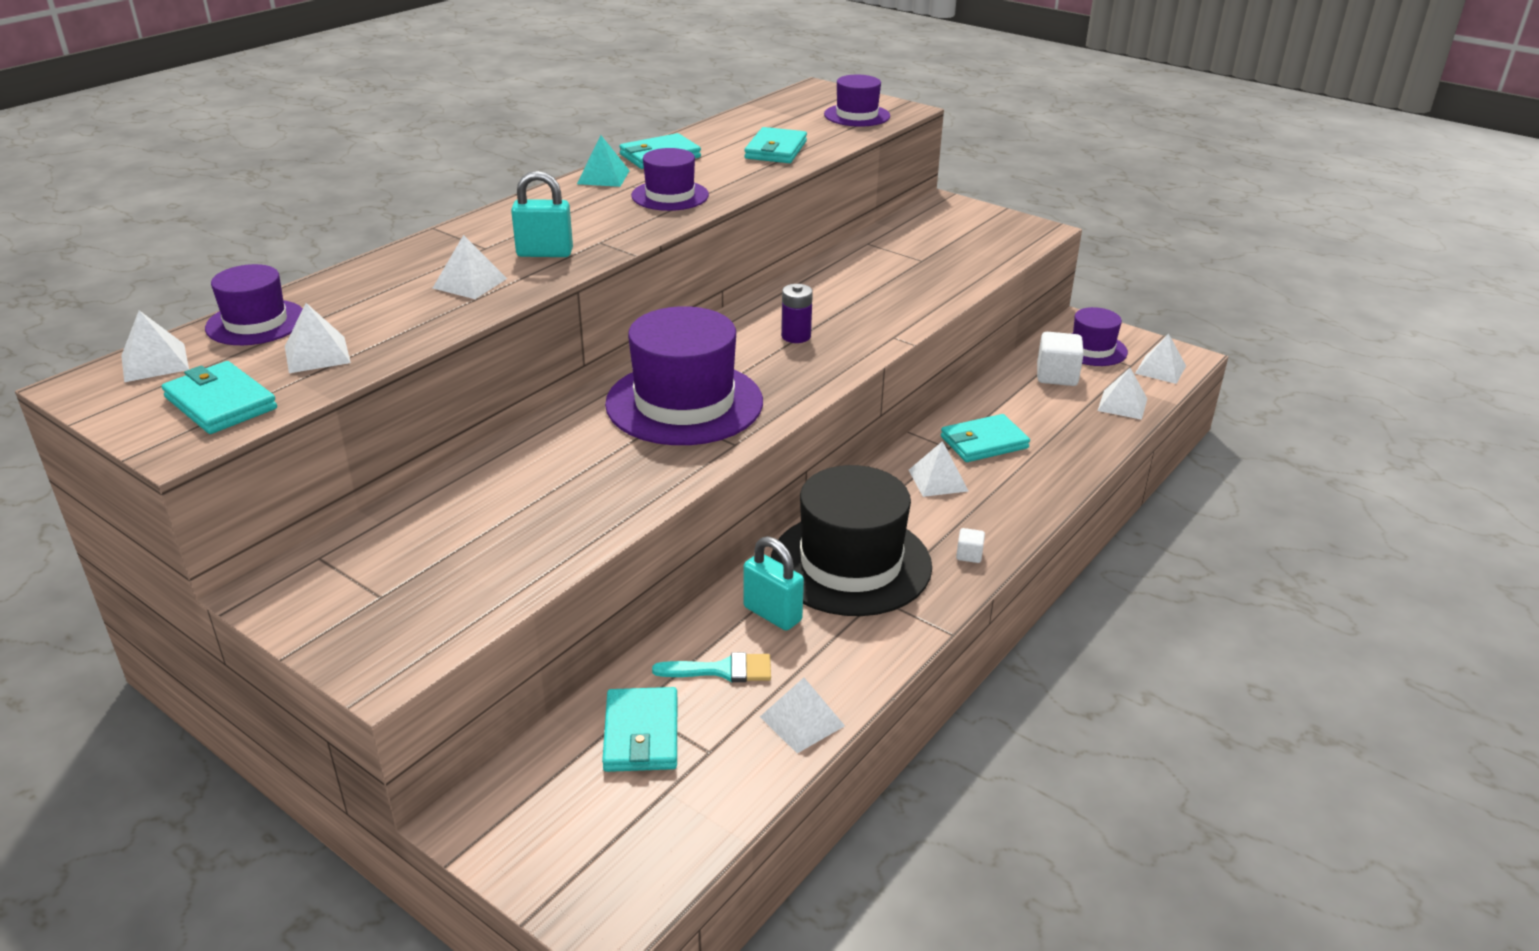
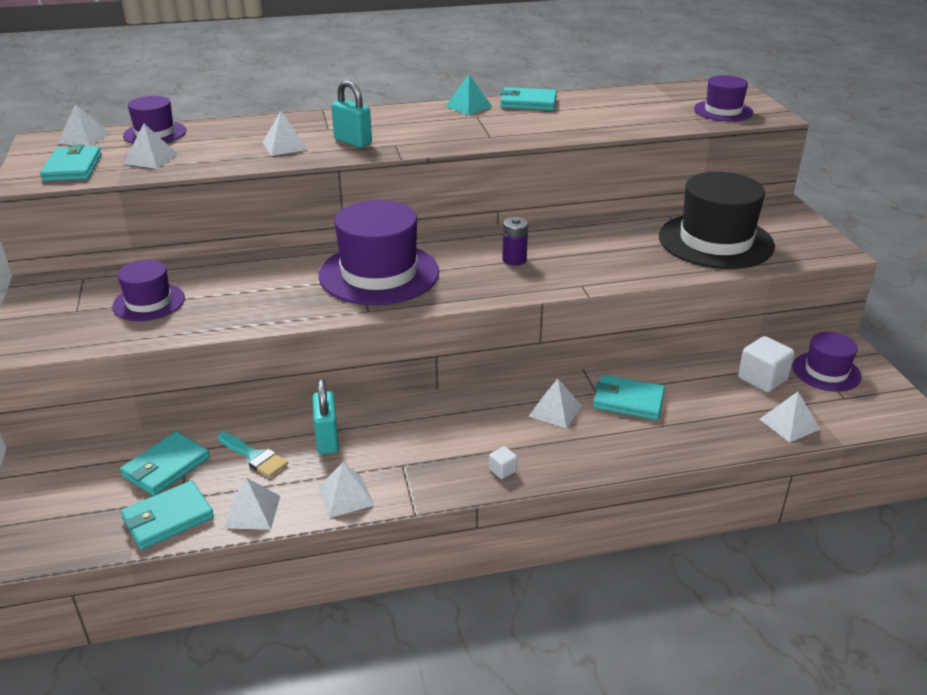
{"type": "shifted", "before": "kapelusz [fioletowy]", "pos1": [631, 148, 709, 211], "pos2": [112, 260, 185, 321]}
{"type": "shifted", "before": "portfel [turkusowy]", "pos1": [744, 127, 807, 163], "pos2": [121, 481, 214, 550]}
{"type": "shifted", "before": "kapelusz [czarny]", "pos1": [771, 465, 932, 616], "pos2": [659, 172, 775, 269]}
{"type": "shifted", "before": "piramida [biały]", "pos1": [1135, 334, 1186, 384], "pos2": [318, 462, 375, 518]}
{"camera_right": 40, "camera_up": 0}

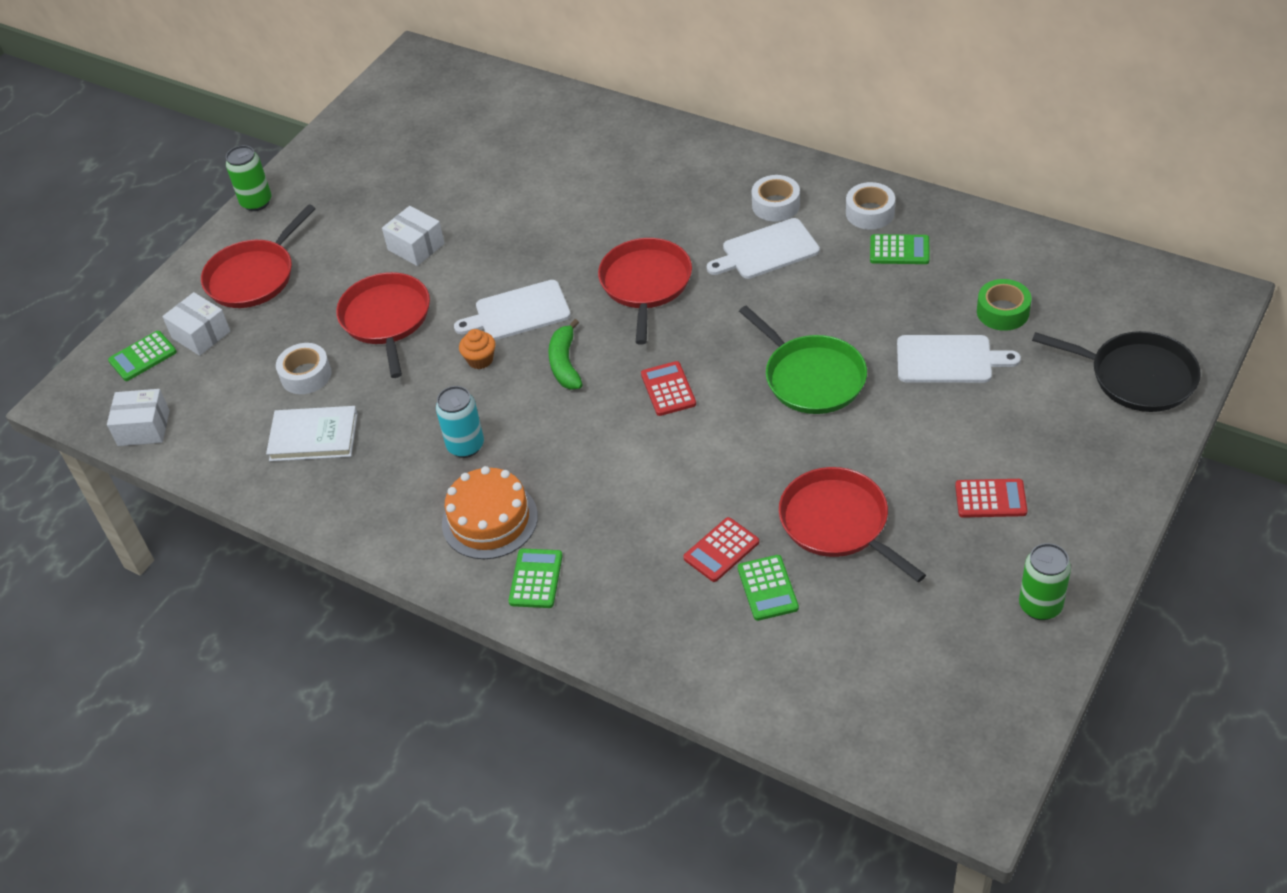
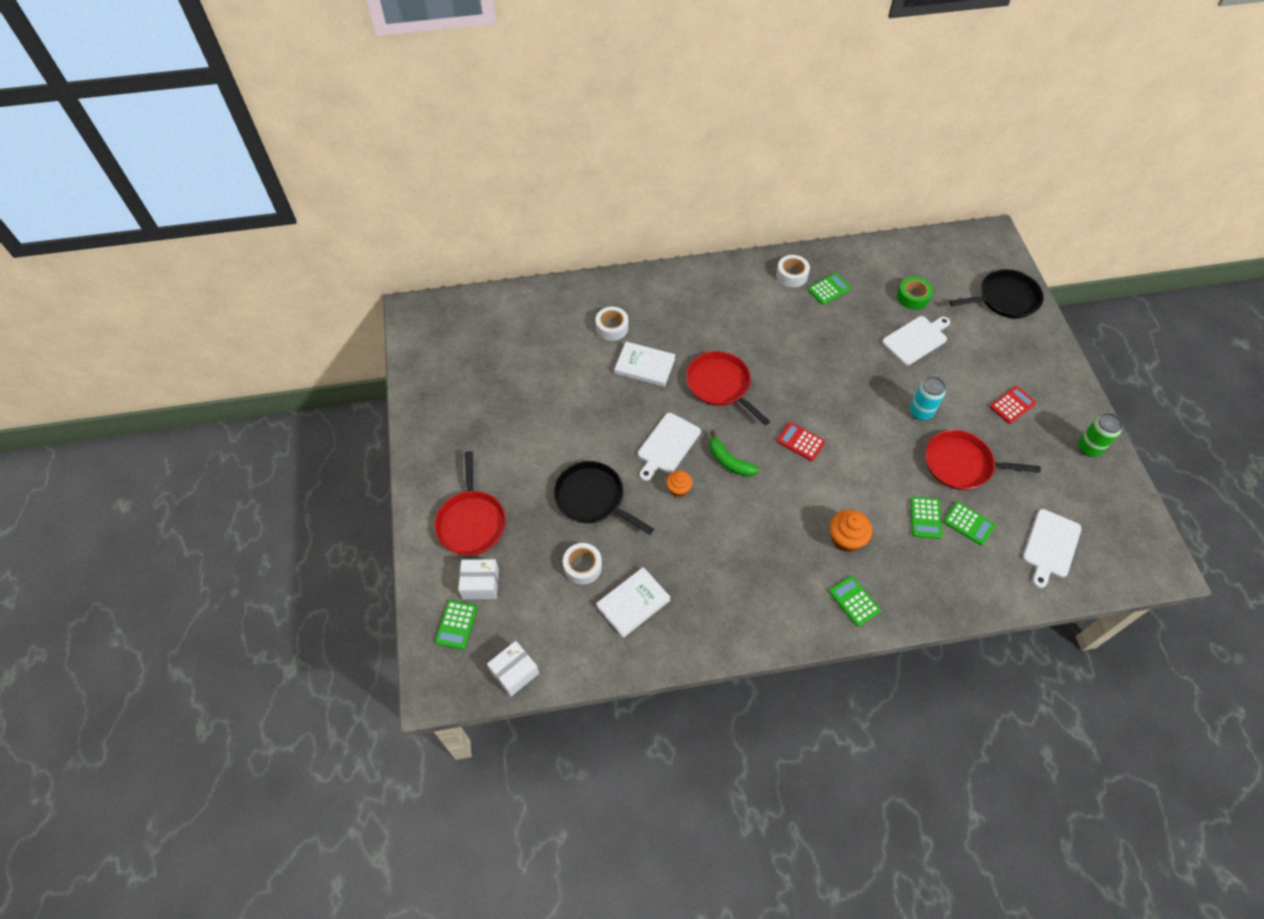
{"type": "gone", "before": "puszka [zielony]", "pos1": [226, 145, 271, 211]}
{"type": "gone", "before": "pudełko [biały]", "pos1": [382, 206, 445, 266]}
{"type": "gone", "before": "tort [pomarańczowy]", "pos1": [442, 466, 538, 559]}
{"type": "gone", "before": "patelnia [zielony]", "pos1": [739, 306, 867, 414]}
{"type": "new", "after": "książka [biały]", "pos2": [614, 342, 676, 387]}
{"type": "new", "after": "muffinka [pomarańczowy]", "pos2": [830, 510, 872, 552]}
{"type": "shifted", "before": "puszka [turkusowy]", "pos1": [436, 386, 484, 458], "pos2": [910, 376, 946, 420]}
{"type": "shifted", "before": "deska do krojenia [biały]", "pos1": [707, 218, 820, 279], "pos2": [1023, 509, 1082, 588]}
{"type": "shifted", "before": "taśma klejąca [biały]", "pos1": [751, 175, 800, 222], "pos2": [595, 307, 629, 341]}
{"type": "repainted", "before": "patelnia [czerwony]", "after": "patelnia [czarny]", "pos1": [336, 272, 430, 378], "pos2": [554, 461, 654, 535]}
{"type": "repainted", "before": "kalkulator [czerwony]", "after": "kalkulator [zielony]", "pos1": [683, 517, 759, 582], "pos2": [910, 497, 943, 539]}
{"camera_right": -45, "camera_up": 10}

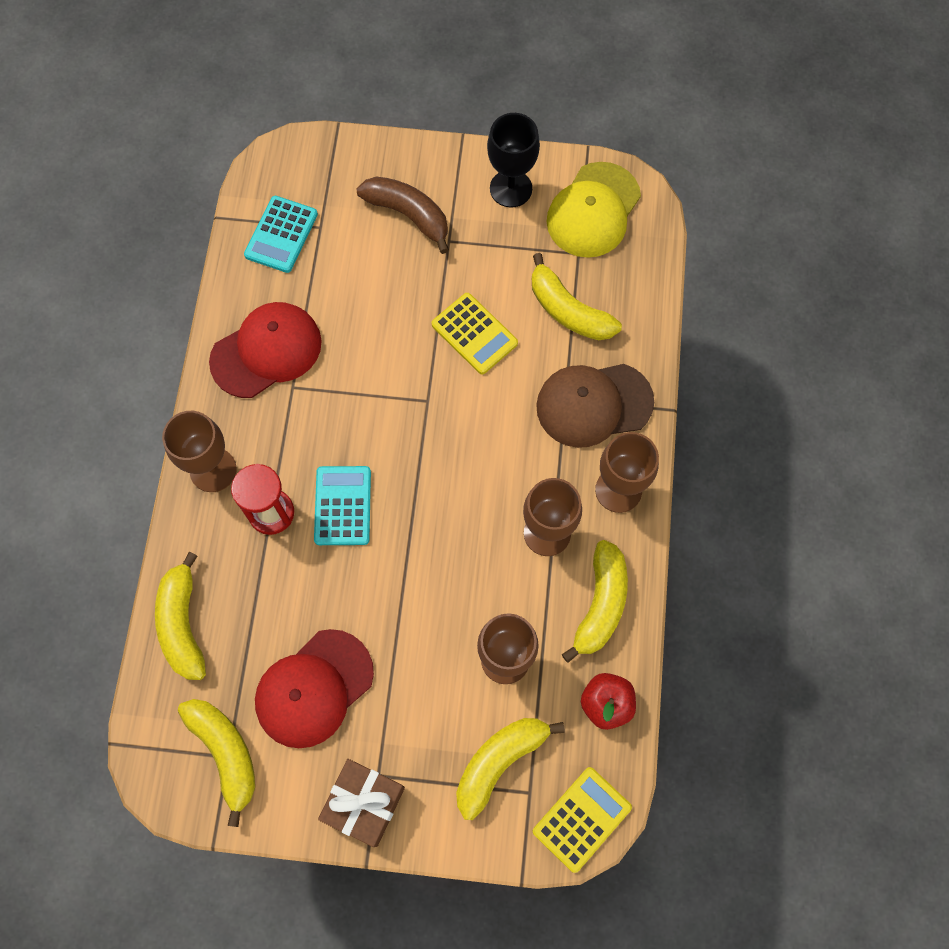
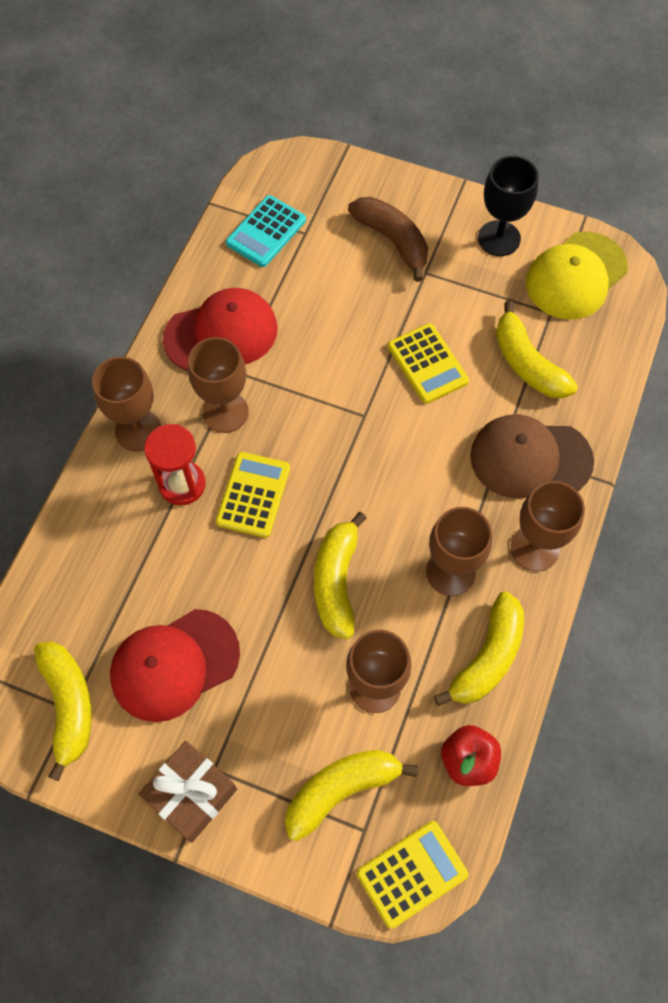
{"type": "new", "after": "kielich [brązowy]", "pos2": [188, 337, 249, 433]}
{"type": "shifted", "before": "banan [żółty]", "pos1": [155, 552, 206, 680], "pos2": [314, 512, 367, 639]}
{"type": "repainted", "before": "kalkulator [turkusowy]", "after": "kalkulator [żółty]", "pos1": [314, 466, 371, 545], "pos2": [216, 452, 290, 538]}
{"camera_right": 15, "camera_up": -5}

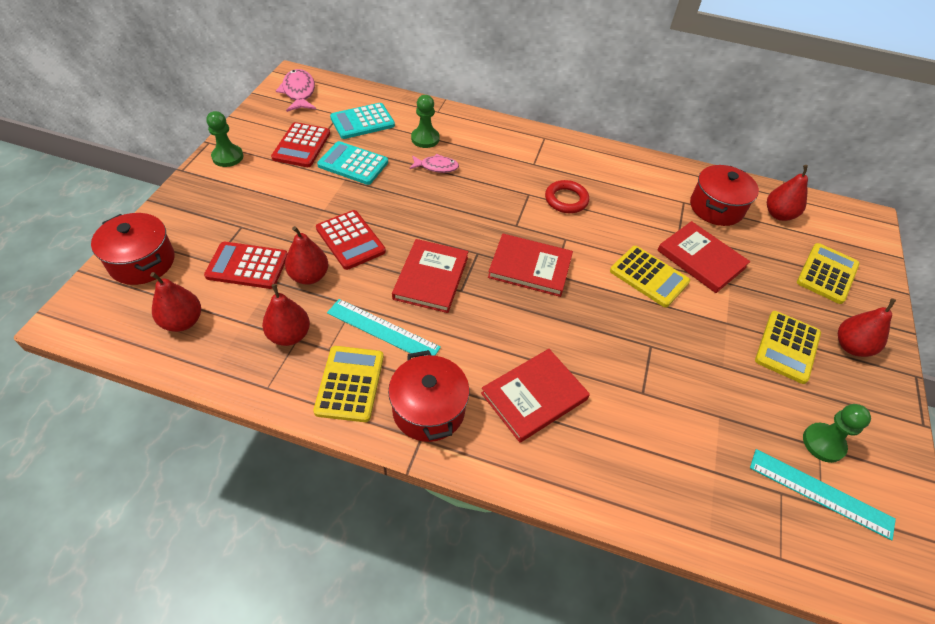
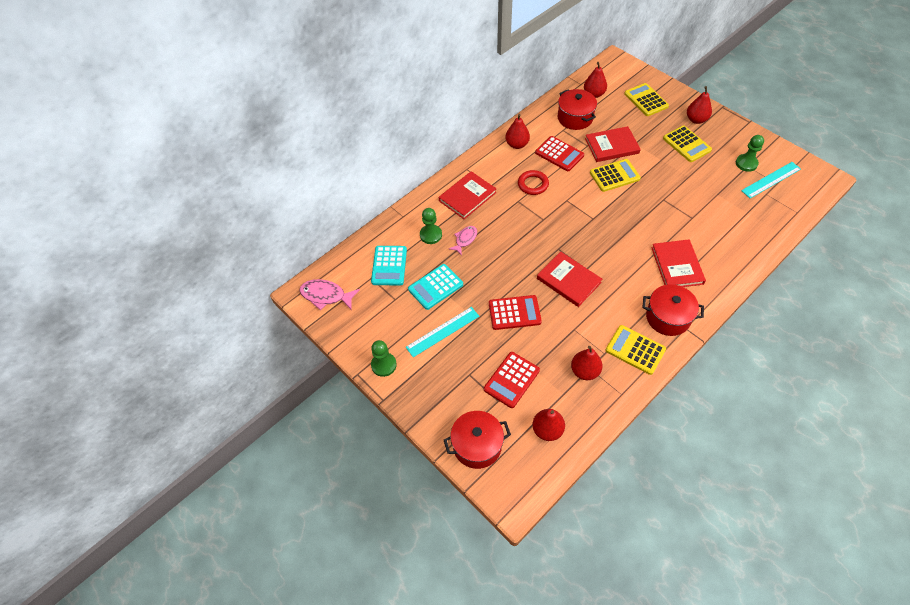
{"type": "shifted", "before": "kalkulator [czerwony]", "pos1": [271, 122, 330, 167], "pos2": [535, 136, 584, 171]}
{"type": "shifted", "before": "gruszka [czerwony]", "pos1": [285, 226, 328, 285], "pos2": [505, 114, 530, 149]}
{"type": "shifted", "before": "linijka [turkusowy]", "pos1": [327, 299, 441, 356], "pos2": [406, 307, 479, 357]}
{"type": "shifted", "before": "książka [czerwony]", "pos1": [488, 234, 573, 297], "pos2": [439, 171, 497, 219]}
{"camera_right": -55, "camera_up": 5}

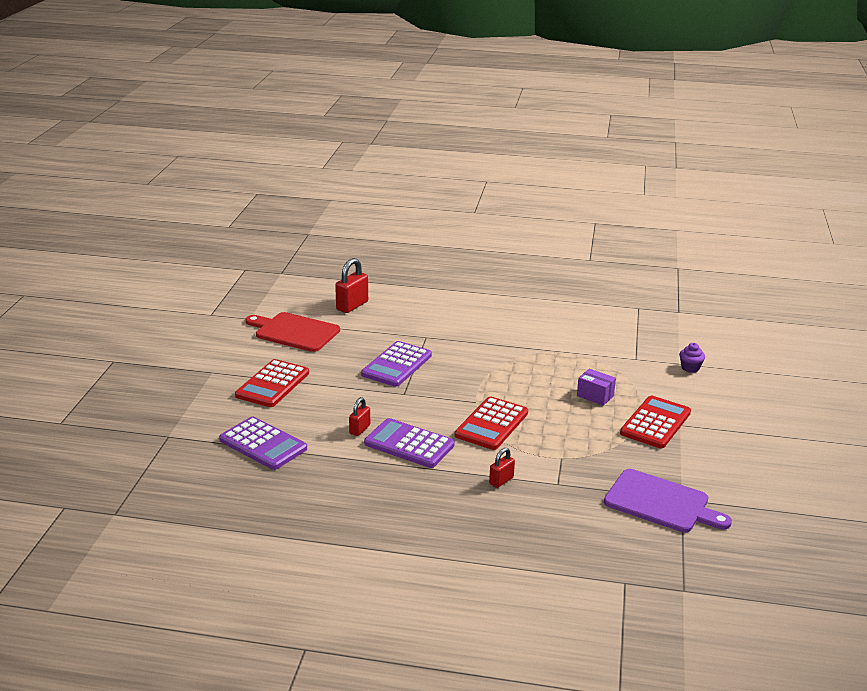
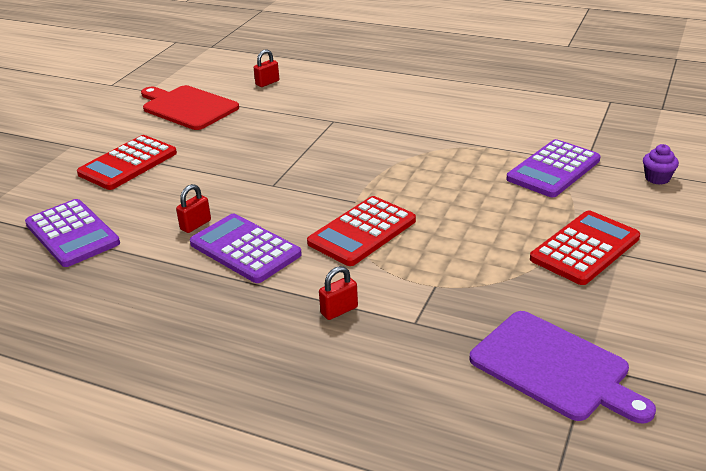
{"type": "gone", "before": "pudełko [fioletowy]", "pos1": [577, 369, 616, 406]}
{"type": "shifted", "before": "kalkulator [fioletowy]", "pos1": [361, 341, 432, 387], "pos2": [507, 139, 601, 197]}
{"type": "scaled", "before": "kłódka [czerwony]", "pos1": [335, 258, 368, 313], "pos2": [254, 49, 279, 87], "scale": 0.59}
{"camera_right": 15, "camera_up": 5}

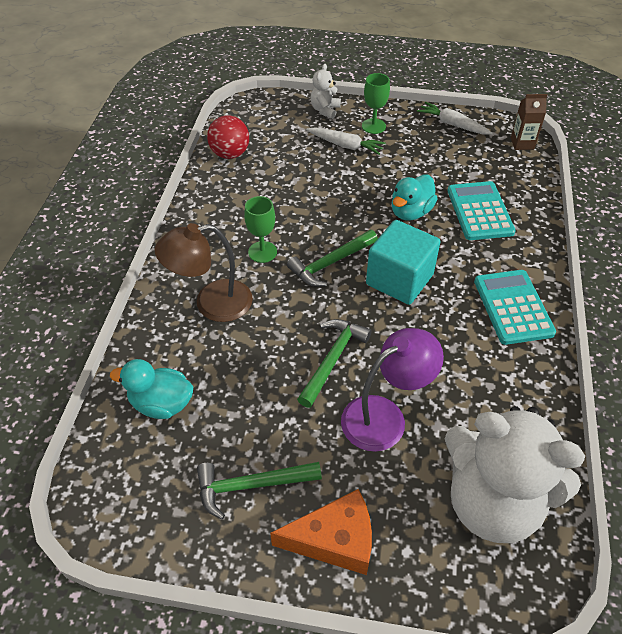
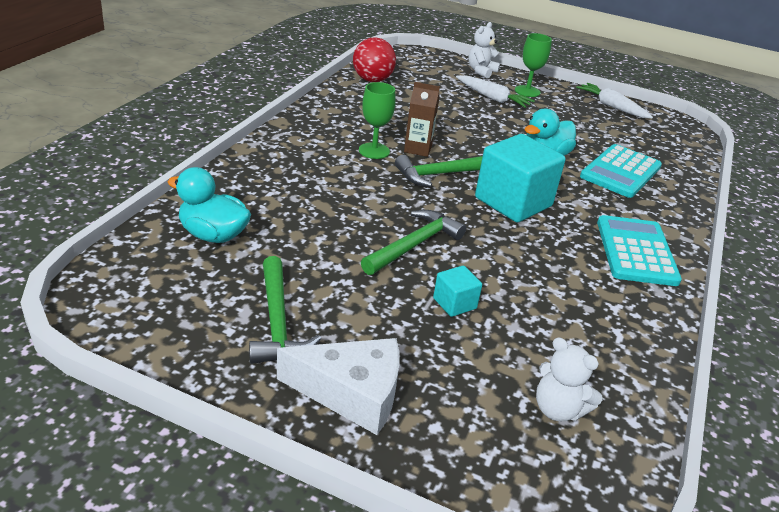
{"type": "gone", "before": "lampka [brązowy]", "pos1": [155, 223, 253, 322]}
{"type": "shifted", "before": "karton mleka [brązowy]", "pos1": [511, 94, 548, 150], "pos2": [404, 82, 440, 157]}
{"type": "swapped", "before": "lampka [fioletowy]", "after": "sześcian [turkusowy]", "pos1": [341, 328, 444, 452], "pos2": [433, 266, 482, 317]}
{"type": "repainted", "before": "ser [pomarańczowy]", "after": "ser [biały]", "pos1": [270, 489, 372, 575], "pos2": [277, 338, 400, 435]}
{"type": "rotated", "before": "młotek [zielony]", "pos1": [197, 462, 322, 519], "pos2": [249, 256, 321, 364], "turn": -105}
{"type": "rotated", "before": "kalkulator [turkusowy]", "pos1": [447, 181, 516, 240], "pos2": [580, 144, 662, 198], "turn": -150}
{"type": "scaled", "before": "miś [biały]", "pos1": [445, 406, 585, 543], "pos2": [536, 337, 603, 421], "scale": 0.42}
{"camera_right": 10, "camera_up": -15}

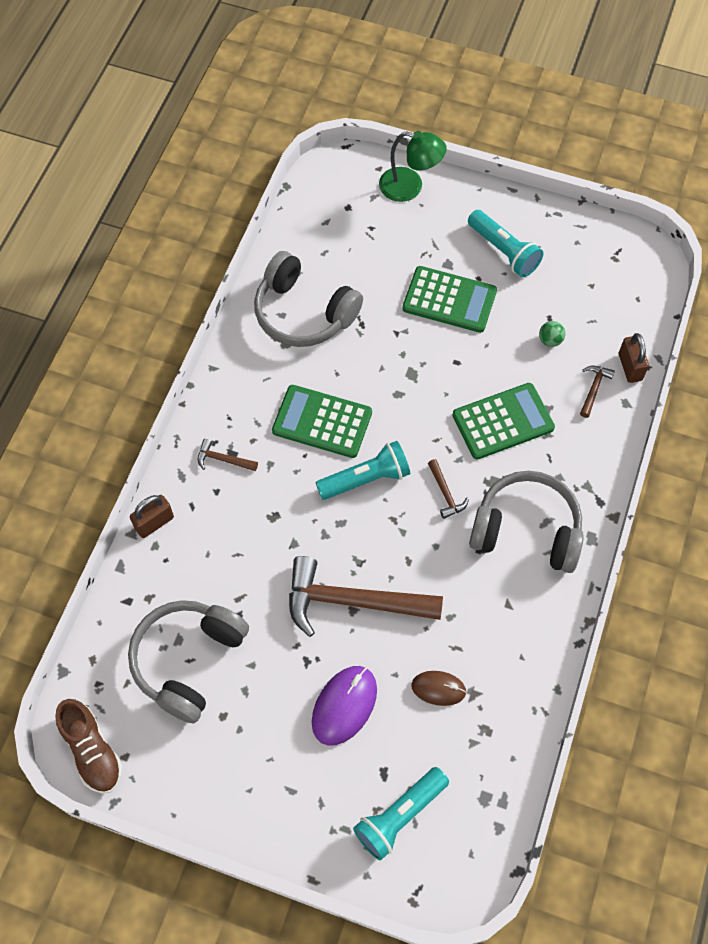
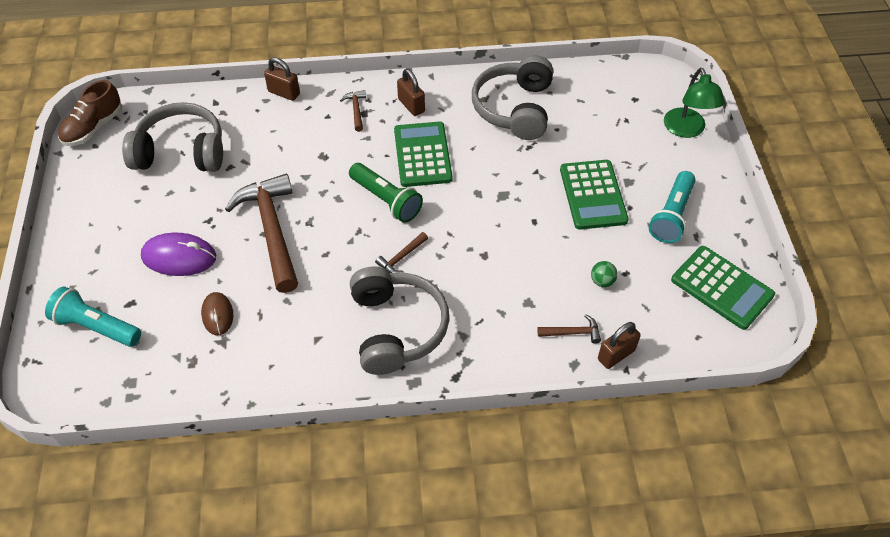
{"type": "new", "after": "kłódka [brązowy]", "pos2": [397, 69, 425, 116]}
{"type": "shifted", "before": "kalkulator [zielony]", "pos1": [452, 383, 555, 460], "pos2": [671, 246, 775, 330]}
{"type": "repainted", "before": "latarka [turkusowy]", "after": "latarka [zielony]", "pos1": [316, 441, 410, 500], "pos2": [349, 163, 423, 223]}
{"camera_right": 65, "camera_up": -10}

